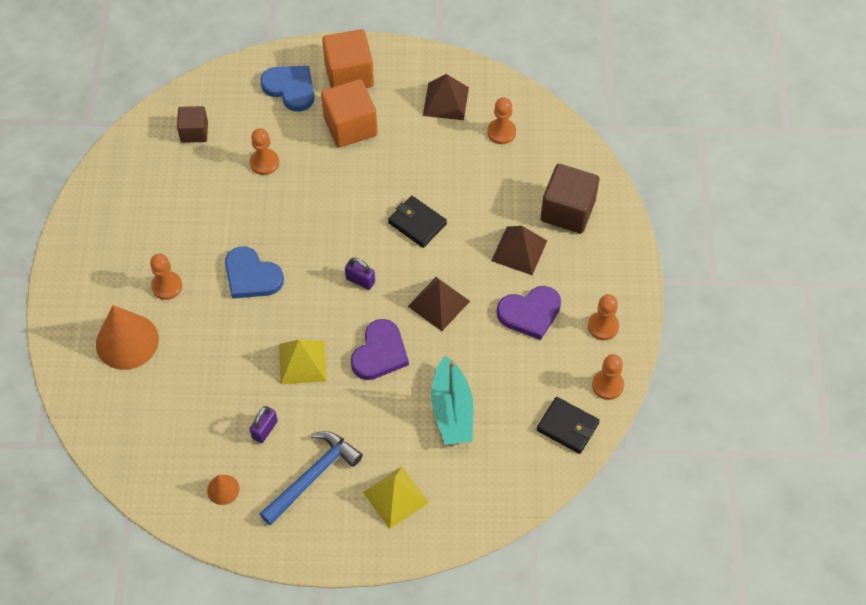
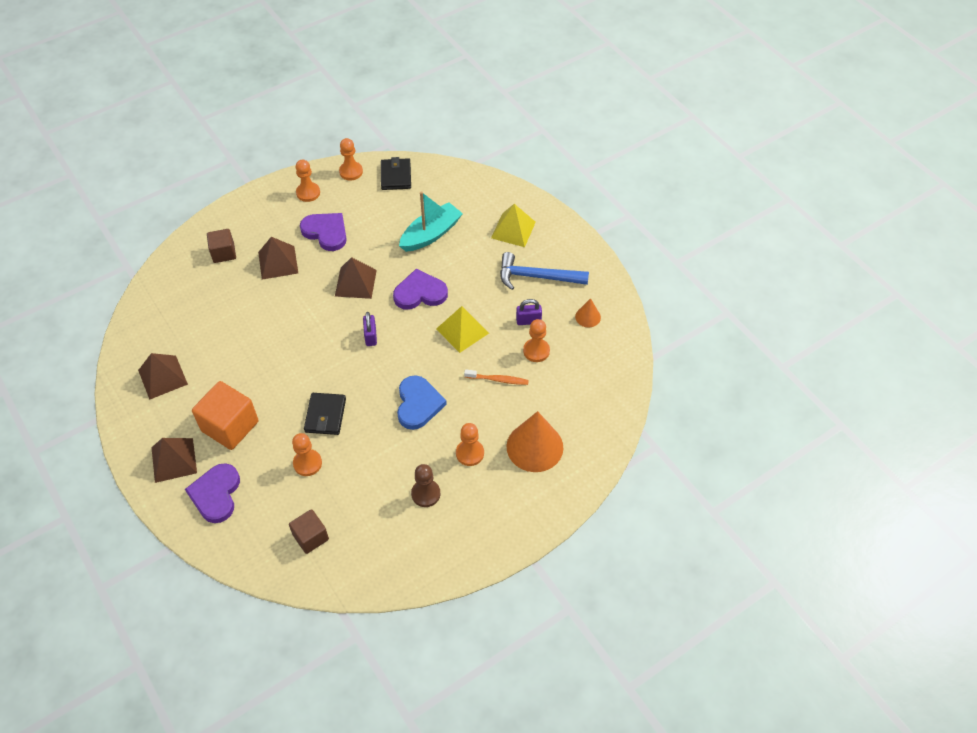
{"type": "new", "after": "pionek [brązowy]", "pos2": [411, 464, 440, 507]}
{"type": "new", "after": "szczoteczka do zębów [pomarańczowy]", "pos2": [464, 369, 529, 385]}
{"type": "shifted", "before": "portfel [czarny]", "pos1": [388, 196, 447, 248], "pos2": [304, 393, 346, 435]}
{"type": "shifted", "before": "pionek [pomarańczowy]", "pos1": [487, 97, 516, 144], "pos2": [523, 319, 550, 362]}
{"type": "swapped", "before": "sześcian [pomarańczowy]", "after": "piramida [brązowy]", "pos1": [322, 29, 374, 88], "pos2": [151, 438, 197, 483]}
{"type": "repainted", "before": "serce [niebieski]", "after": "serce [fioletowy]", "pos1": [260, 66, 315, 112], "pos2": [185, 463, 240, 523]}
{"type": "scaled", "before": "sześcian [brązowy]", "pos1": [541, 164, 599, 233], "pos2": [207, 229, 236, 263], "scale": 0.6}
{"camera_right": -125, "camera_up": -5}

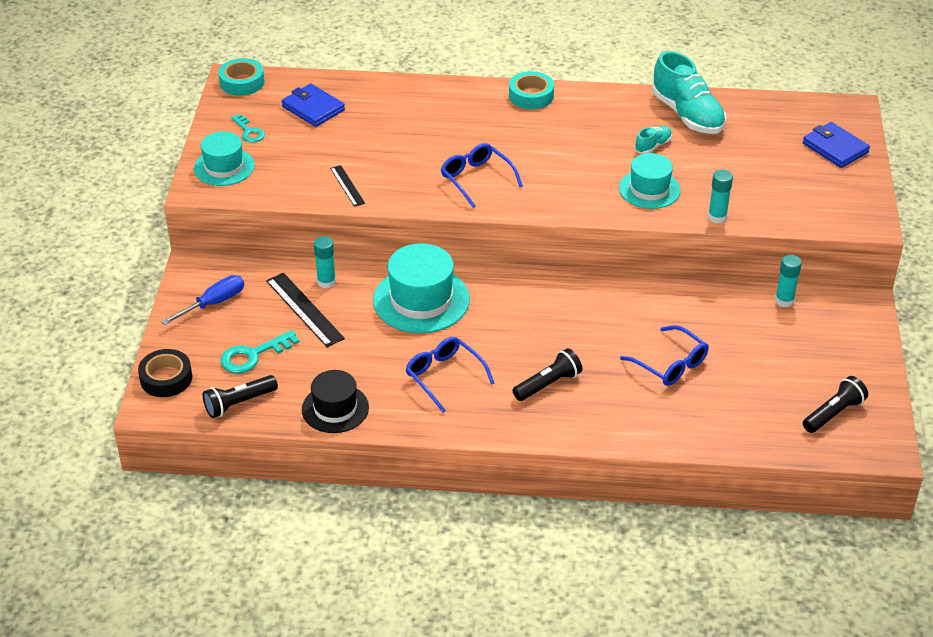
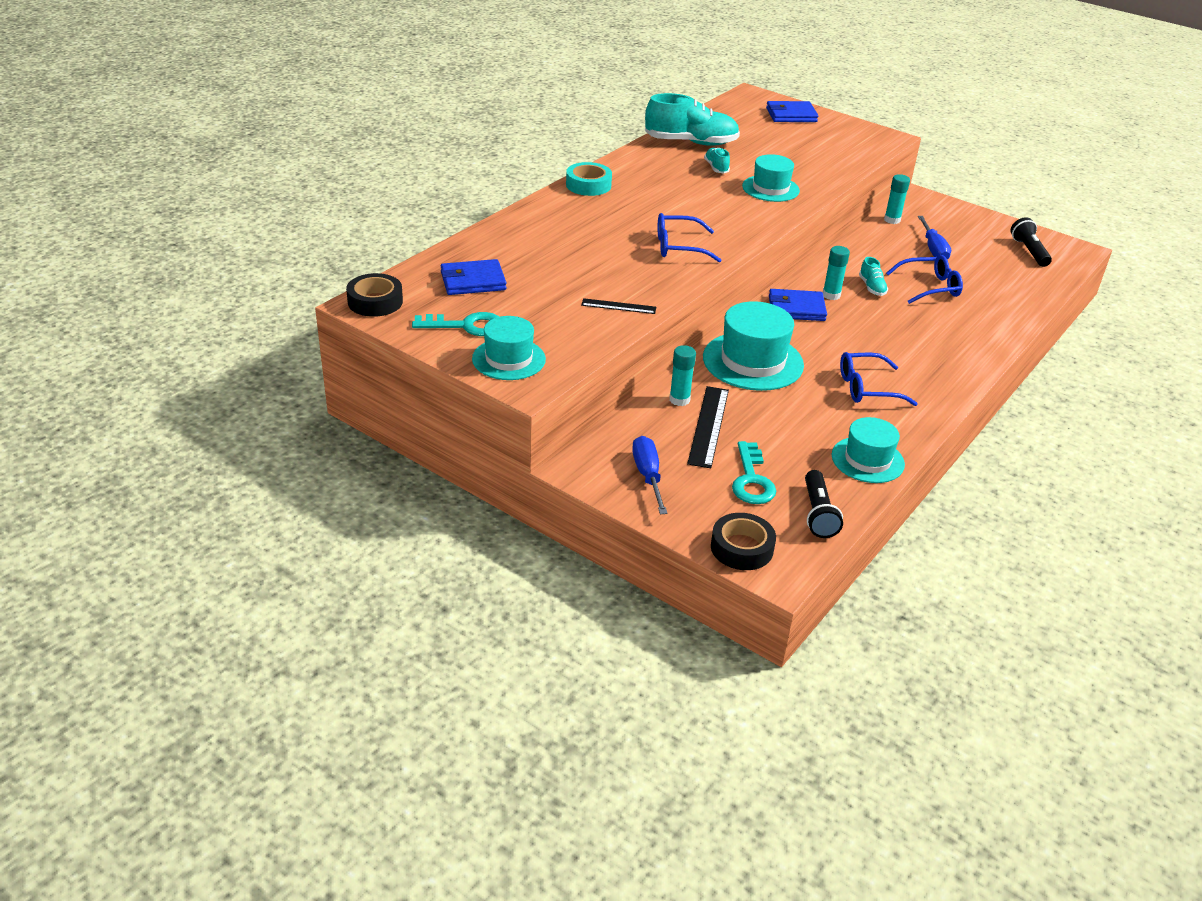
{"type": "gone", "before": "latarka [czarny]", "pos1": [512, 348, 582, 401]}
{"type": "new", "after": "portfel [niebieski]", "pos2": [769, 289, 827, 321]}
{"type": "new", "after": "but [turkusowy]", "pos2": [859, 257, 888, 296]}
{"type": "new", "after": "śrubokręt [niebieski]", "pos2": [918, 216, 951, 259]}
{"type": "shifted", "before": "klej w sztyfcie [turkusowy]", "pos1": [708, 170, 733, 223], "pos2": [823, 246, 850, 300]}
{"type": "repainted", "before": "taśma klejąca [turkusowy]", "after": "taśma klejąca [czarny]", "pos1": [218, 58, 264, 96], "pos2": [346, 273, 403, 317]}
{"type": "repainted", "before": "kapelusz [czarny]", "after": "kapelusz [turkusowy]", "pos1": [302, 370, 369, 433], "pos2": [832, 417, 905, 483]}
{"type": "rotated", "before": "linijka [czarny]", "pos1": [266, 273, 345, 347], "pos2": [687, 386, 729, 468], "turn": -75}
{"type": "scaled", "before": "klucz [turkusowy]", "pos1": [231, 114, 265, 143], "pos2": [412, 312, 499, 336], "scale": 1.51}
{"camera_right": -60, "camera_up": -5}

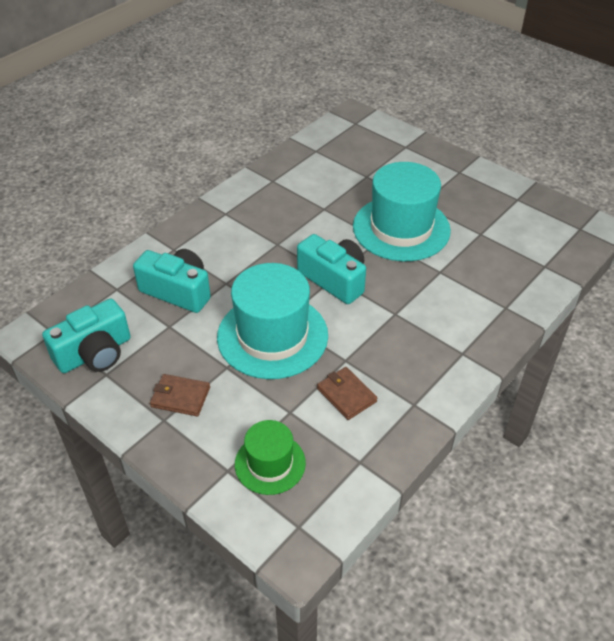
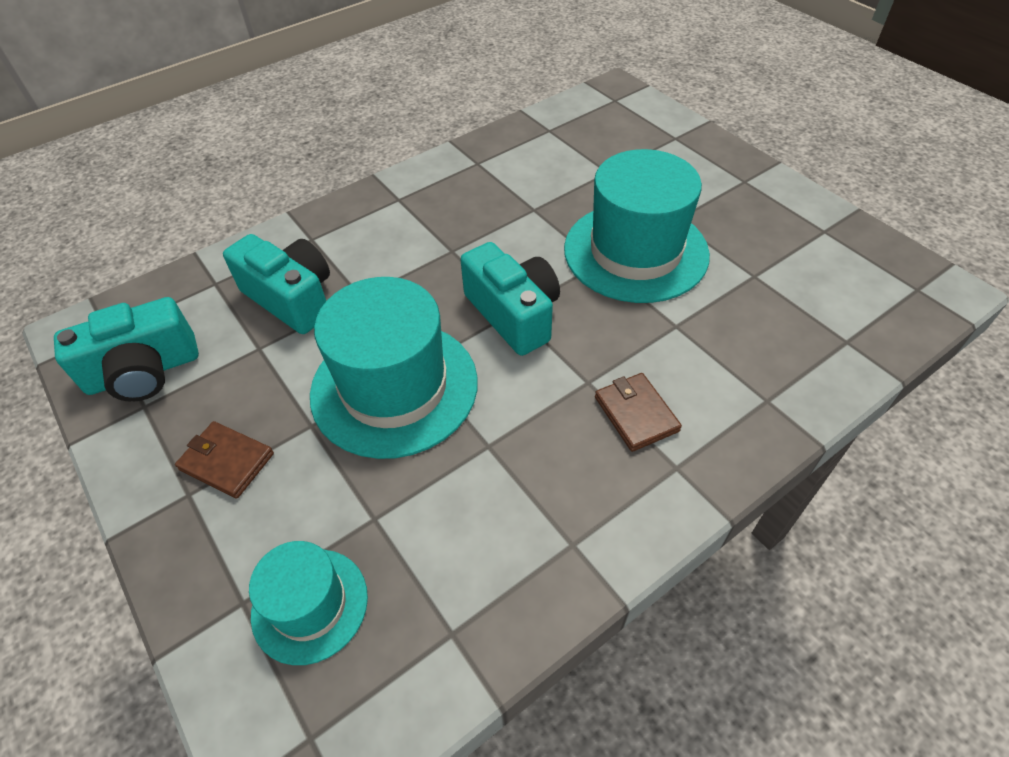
{"type": "shifted", "before": "portfel [brązowy]", "pos1": [317, 367, 377, 420], "pos2": [595, 373, 682, 452]}
{"type": "repainted", "before": "kapelusz [zielony]", "after": "kapelusz [turkusowy]", "pos1": [235, 420, 306, 495], "pos2": [249, 541, 368, 665]}
{"camera_right": 15, "camera_up": 5}

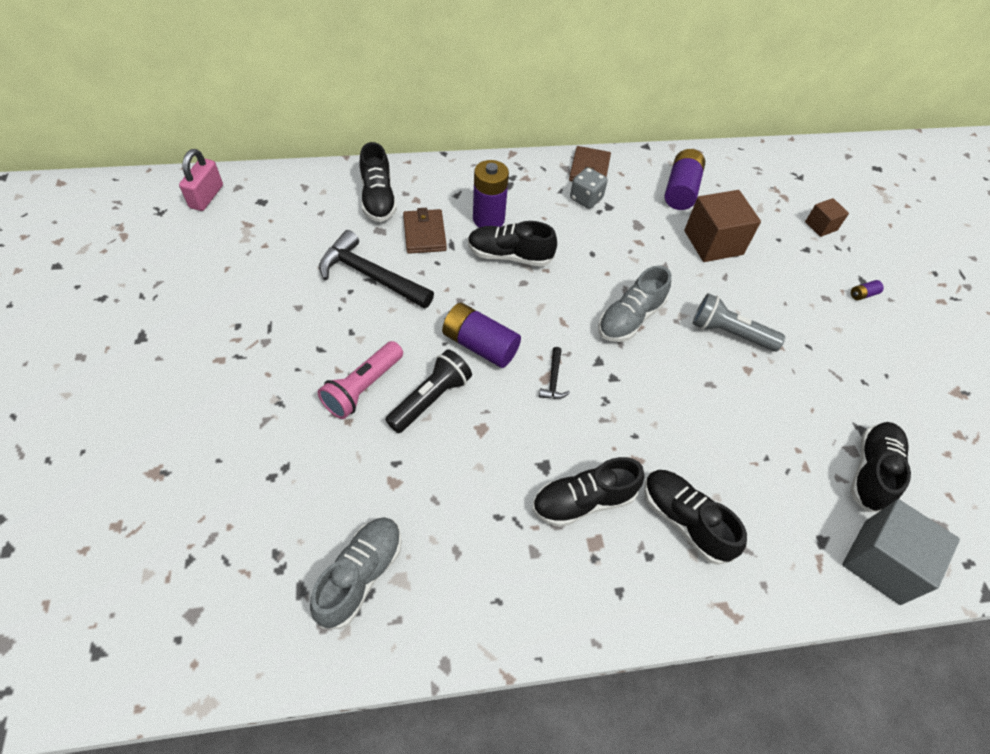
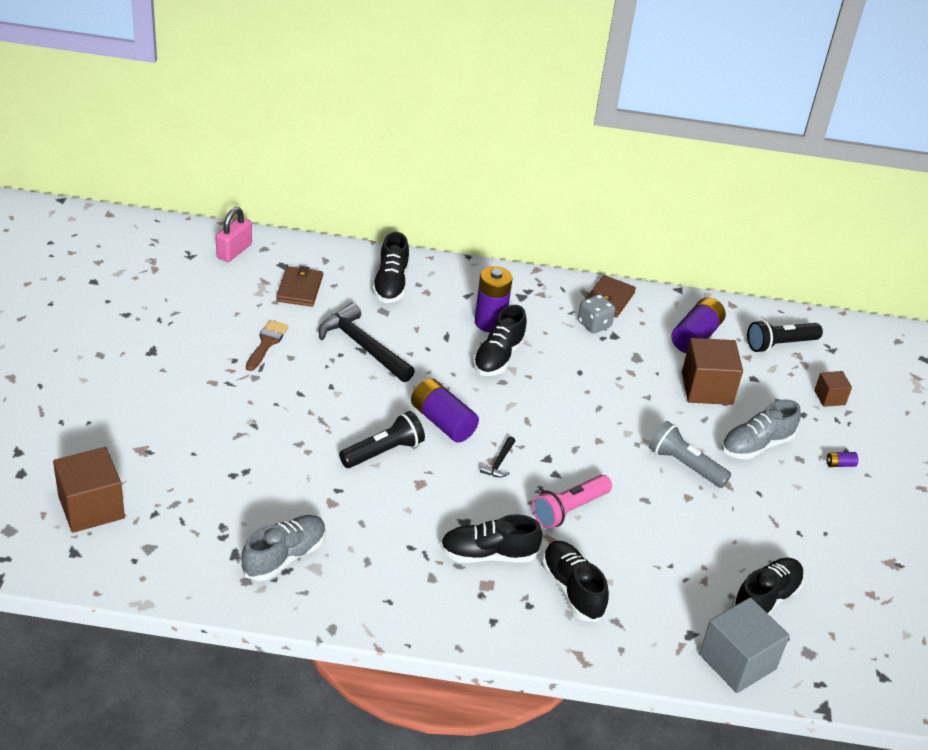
{"type": "new", "after": "sześcian [brązowy]", "pos2": [53, 447, 125, 533]}
{"type": "new", "after": "pędzel [brązowy]", "pos2": [246, 320, 289, 371]}
{"type": "new", "after": "latarka [czarny]", "pos2": [747, 320, 823, 353]}
{"type": "shifted", "before": "latarka [różowy]", "pos1": [318, 341, 403, 419], "pos2": [532, 475, 612, 529]}
{"type": "shifted", "before": "portfel [brązowy]", "pos1": [403, 208, 447, 254], "pos2": [276, 266, 323, 307]}
{"type": "shifted", "before": "but [szary]", "pos1": [598, 266, 671, 342], "pos2": [721, 399, 801, 460]}
{"type": "rotated", "before": "but [czarny]", "pos1": [468, 221, 557, 267], "pos2": [473, 305, 527, 376], "turn": -90}
{"camera_right": 15, "camera_up": -15}

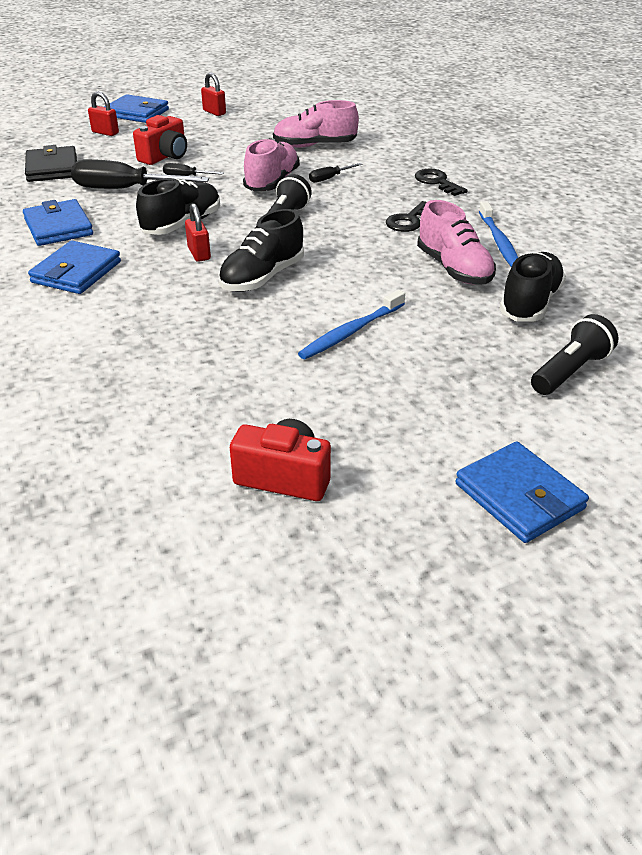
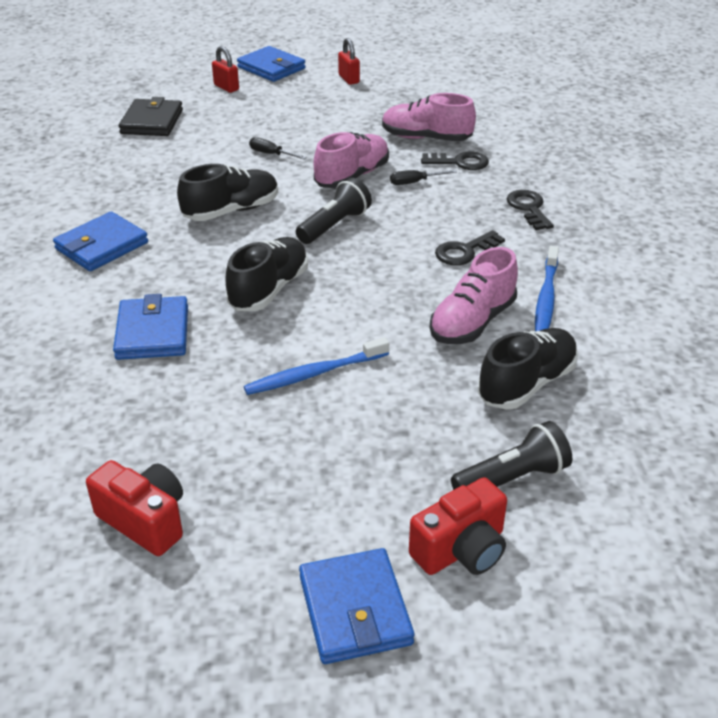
{"type": "gone", "before": "śrubokręt [czarny]", "pos1": [71, 159, 209, 189]}
{"type": "gone", "before": "kłódka [czerwony]", "pos1": [185, 203, 211, 262]}
{"type": "new", "after": "klucz [czarny]", "pos2": [421, 152, 489, 170]}
{"type": "shifted", "before": "portfel [niebieski]", "pos1": [23, 199, 93, 246], "pos2": [113, 294, 188, 360]}
{"type": "shifted", "before": "aparat fotograficzny [czerwony]", "pos1": [133, 115, 187, 165], "pos2": [409, 477, 507, 575]}
{"type": "rotated", "before": "but [czarny]", "pos1": [219, 209, 304, 292], "pos2": [226, 237, 308, 311], "turn": 150}
{"type": "rotated", "before": "but [różowy]", "pos1": [417, 200, 496, 284], "pos2": [430, 247, 518, 344], "turn": 45}
{"camera_right": 20, "camera_up": 0}

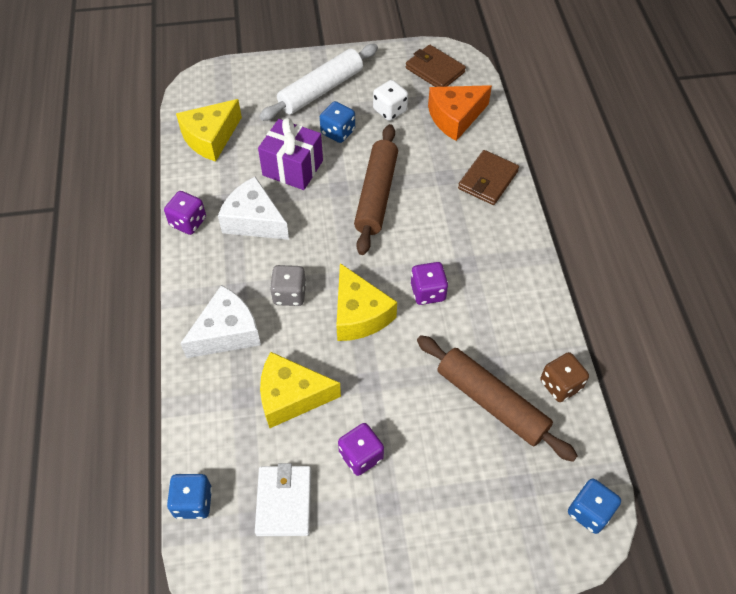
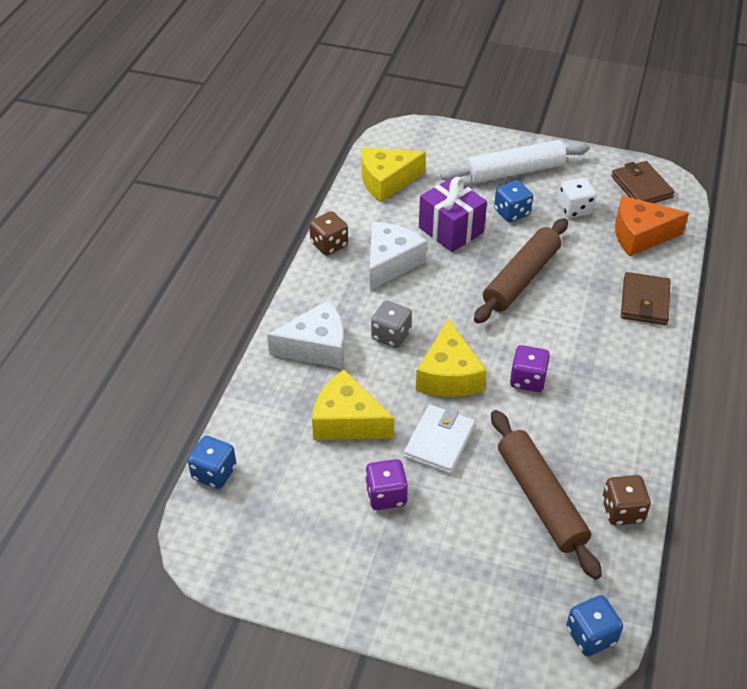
{"type": "shifted", "before": "portfel [biały]", "pos1": [255, 463, 311, 536], "pos2": [404, 405, 475, 474]}
{"type": "repainted", "before": "kostka do gry [fioletowy]", "after": "kostka do gry [brązowy]", "pos1": [164, 191, 206, 235], "pos2": [309, 211, 348, 255]}
{"type": "rotated", "before": "ser [biały]", "pos1": [218, 176, 289, 240], "pos2": [370, 222, 427, 290], "turn": 60}
{"type": "rotated", "before": "portfel [brązowy]", "pos1": [458, 150, 519, 205], "pos2": [621, 272, 671, 325], "turn": -45}
{"camera_right": 25, "camera_up": -10}

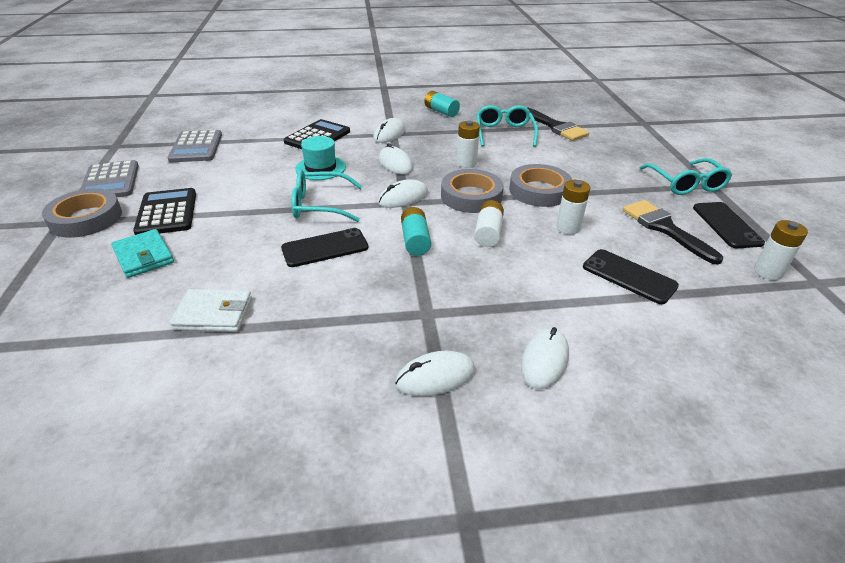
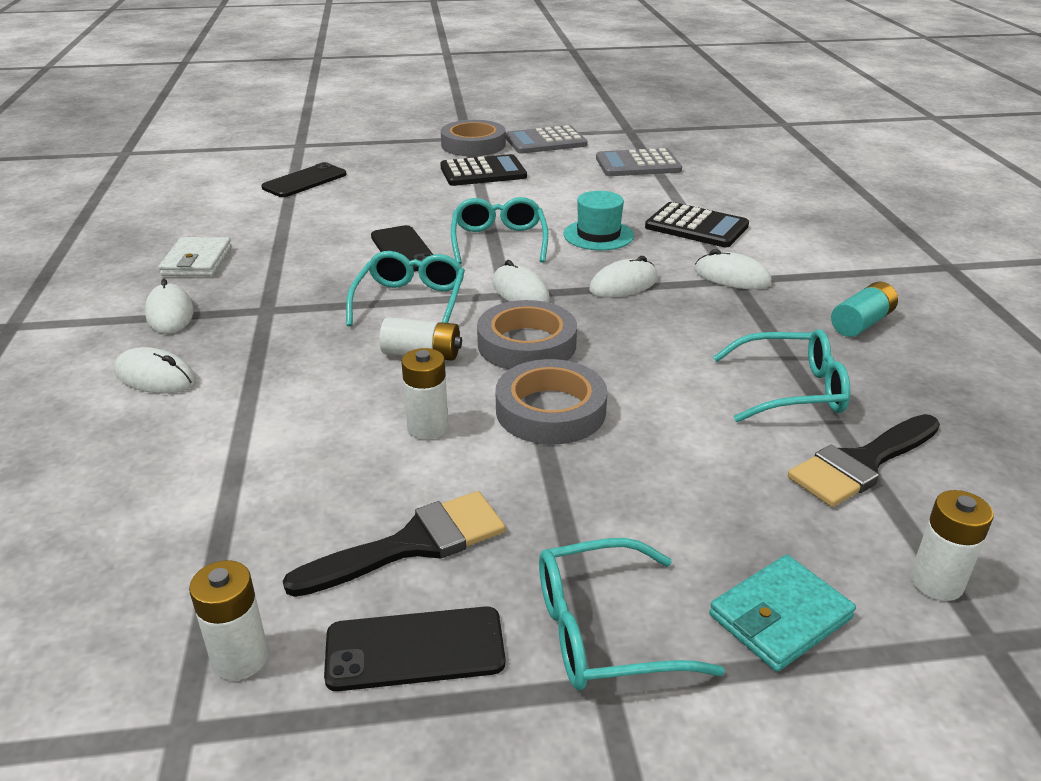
{"type": "shifted", "before": "portfel [turkusowy]", "pos1": [111, 229, 174, 278], "pos2": [709, 555, 856, 672]}
{"type": "shifted", "before": "portfel [biały]", "pos1": [170, 289, 252, 332], "pos2": [159, 237, 232, 276]}
{"type": "shifted", "before": "bateria [biały]", "pos1": [457, 121, 480, 168], "pos2": [910, 490, 994, 601]}
{"type": "shifted", "before": "telefon [czarny]", "pos1": [583, 249, 679, 304], "pos2": [261, 162, 347, 197]}
{"type": "swapped", "before": "bateria [turkusowy]", "after": "okulary [turkusowy]", "pos1": [401, 207, 431, 256], "pos2": [346, 251, 465, 326]}
{"camera_right": 90, "camera_up": -5}

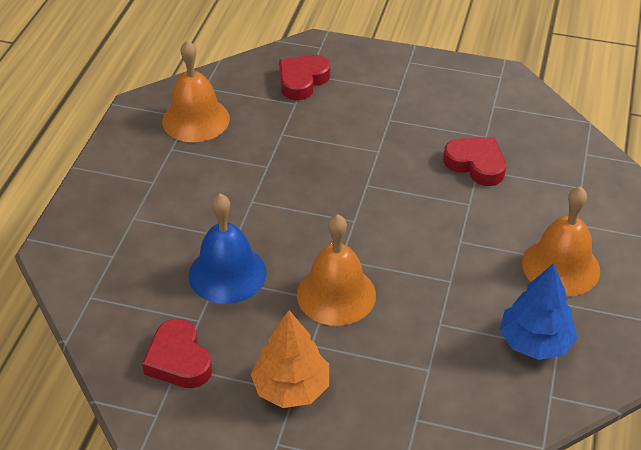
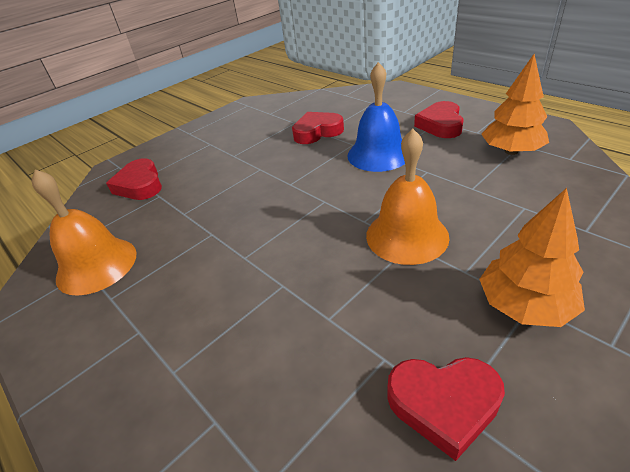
{"type": "shifted", "before": "dzwonek [niebieski]", "pos1": [189, 194, 267, 304], "pos2": [347, 62, 405, 172]}
{"type": "swapped", "before": "dzwonek [pomarańczowy]", "after": "serce [czerwony]", "pos1": [522, 186, 600, 296], "pos2": [414, 101, 464, 138]}
{"type": "repainted", "before": "drzewko [niebieski]", "after": "drzewko [pomarańczowy]", "pos1": [500, 263, 577, 360], "pos2": [481, 54, 549, 155]}
{"camera_right": -55, "camera_up": -5}

